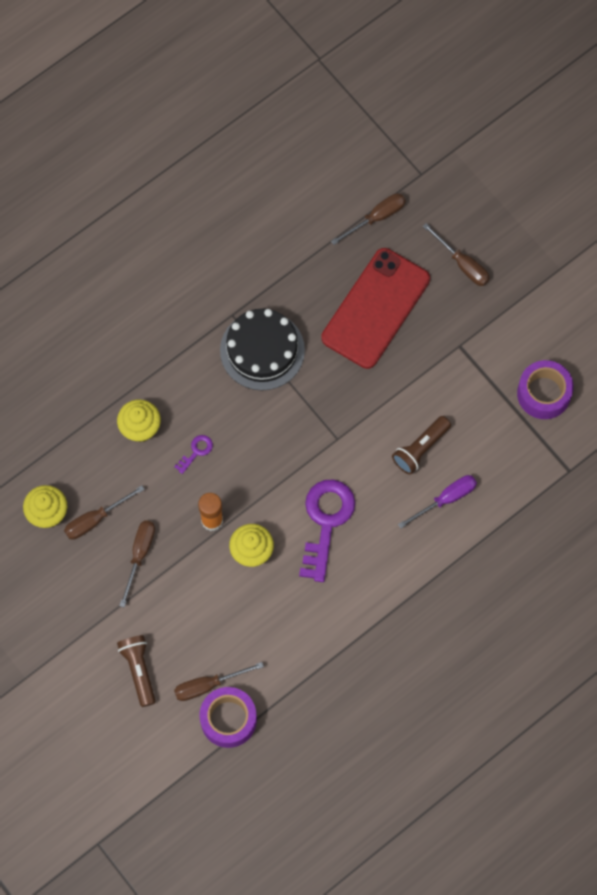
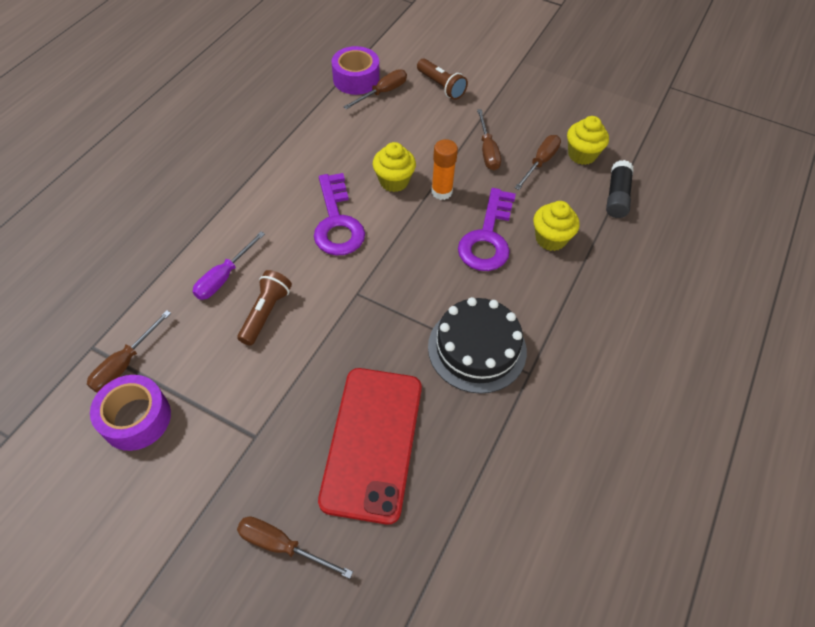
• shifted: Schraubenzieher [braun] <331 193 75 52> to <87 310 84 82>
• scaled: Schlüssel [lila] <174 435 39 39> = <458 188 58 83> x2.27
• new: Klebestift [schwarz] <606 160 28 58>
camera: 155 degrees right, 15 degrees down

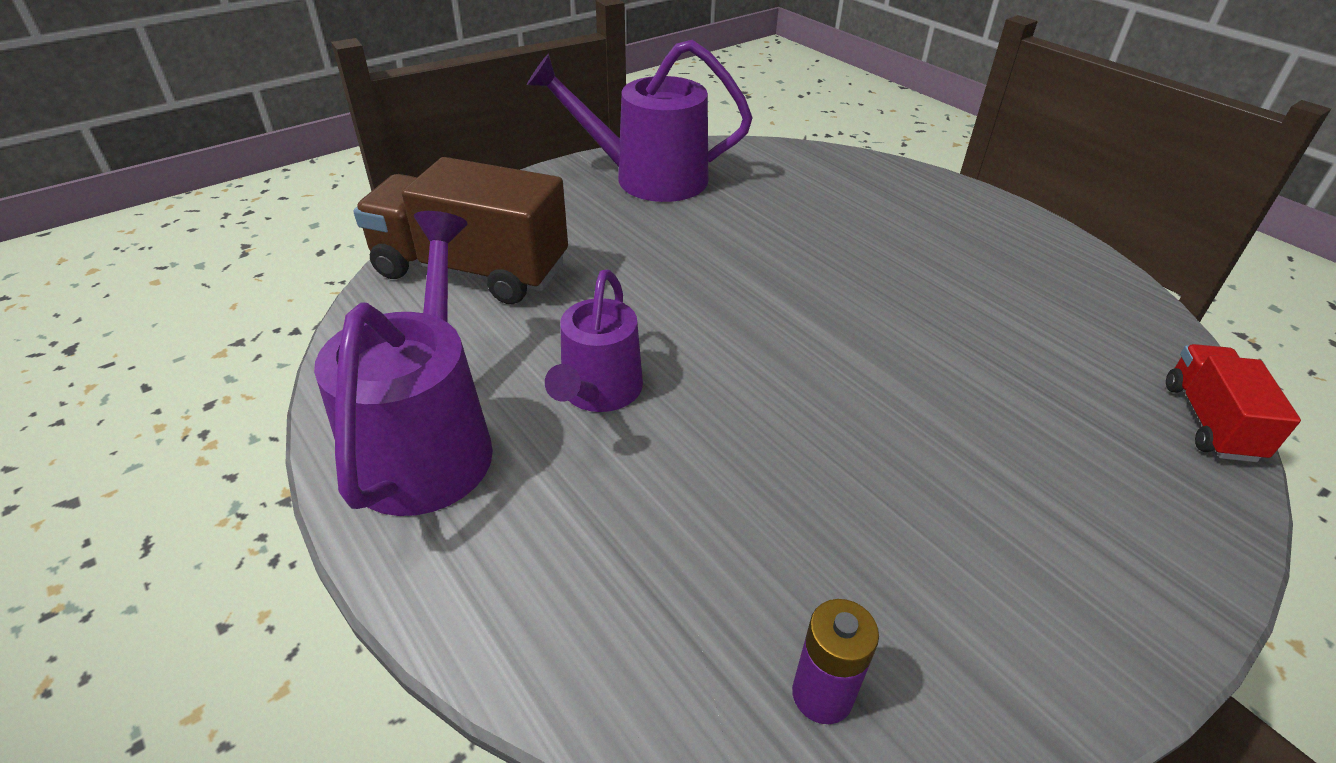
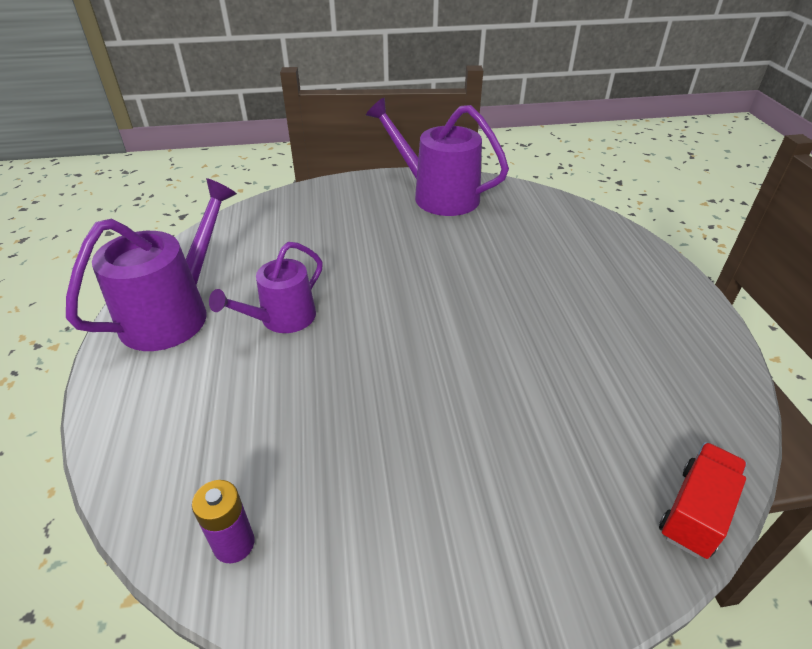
• gone: Lastwagen [braun] <354 157 214 147>
camera: 30 degrees right, 0 degrees up

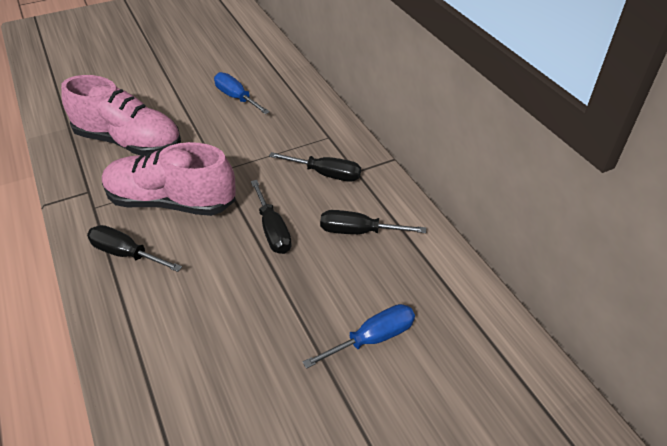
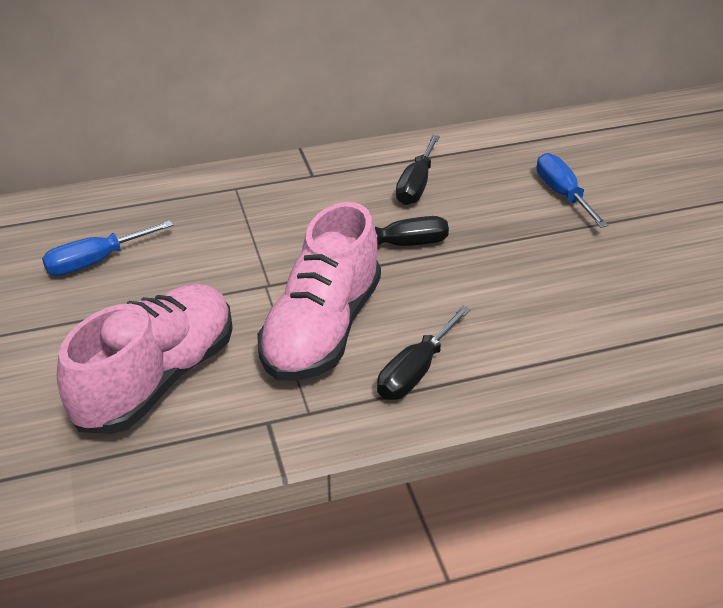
• gone: Schraubenzieher [schwarz] <269 152 92 30>
camera: 80 degrees left, 5 degrees down

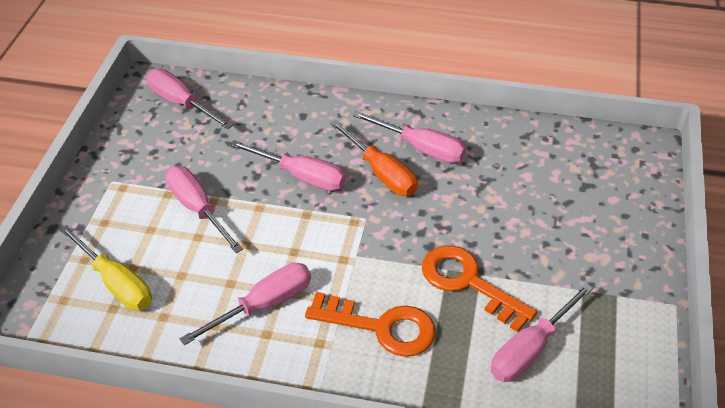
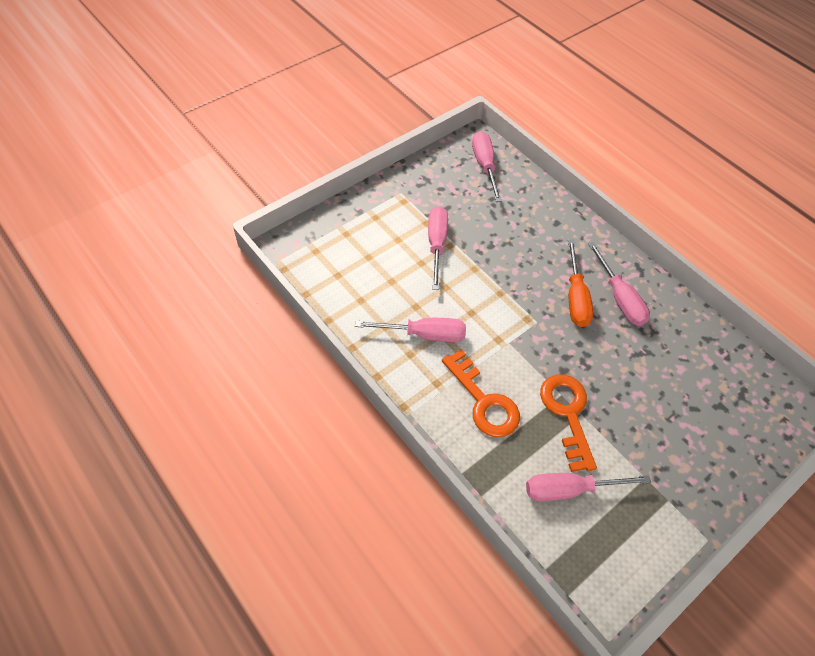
• gone: Schraubenzieher [gelb] <59 225 93 85>
• gone: Schraubenzieher [rosa] <230 140 116 51>
camera: 35 degrees right, 10 degrees up

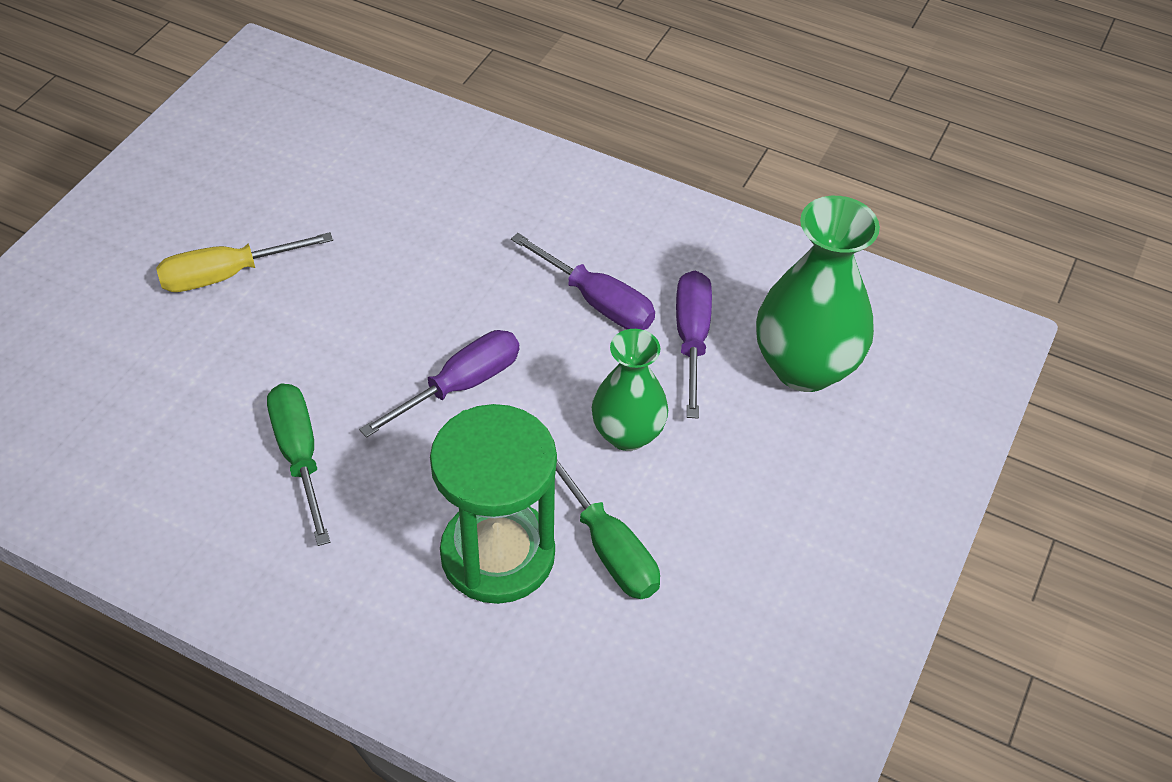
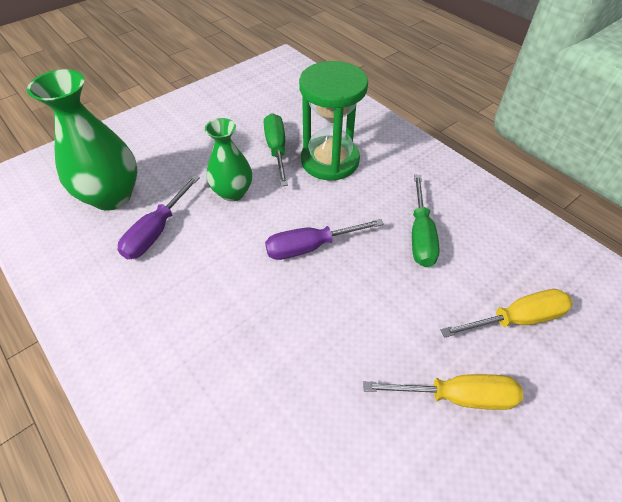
• new: Schraubenzieher [gelb] <441 289 132 49>
• gone: Schraubenzieher [lila] <511 233 144 97>
camera: 155 degrees left, 0 degrees up

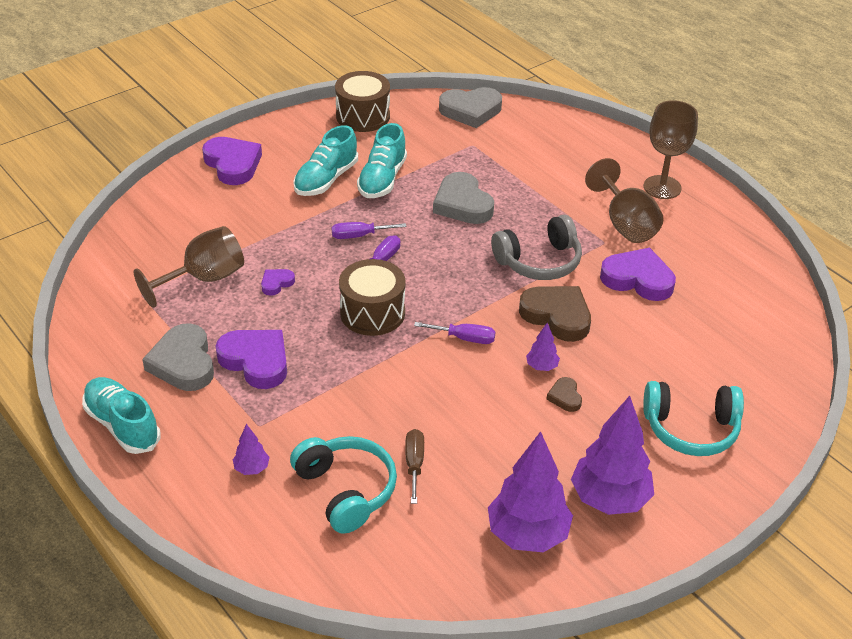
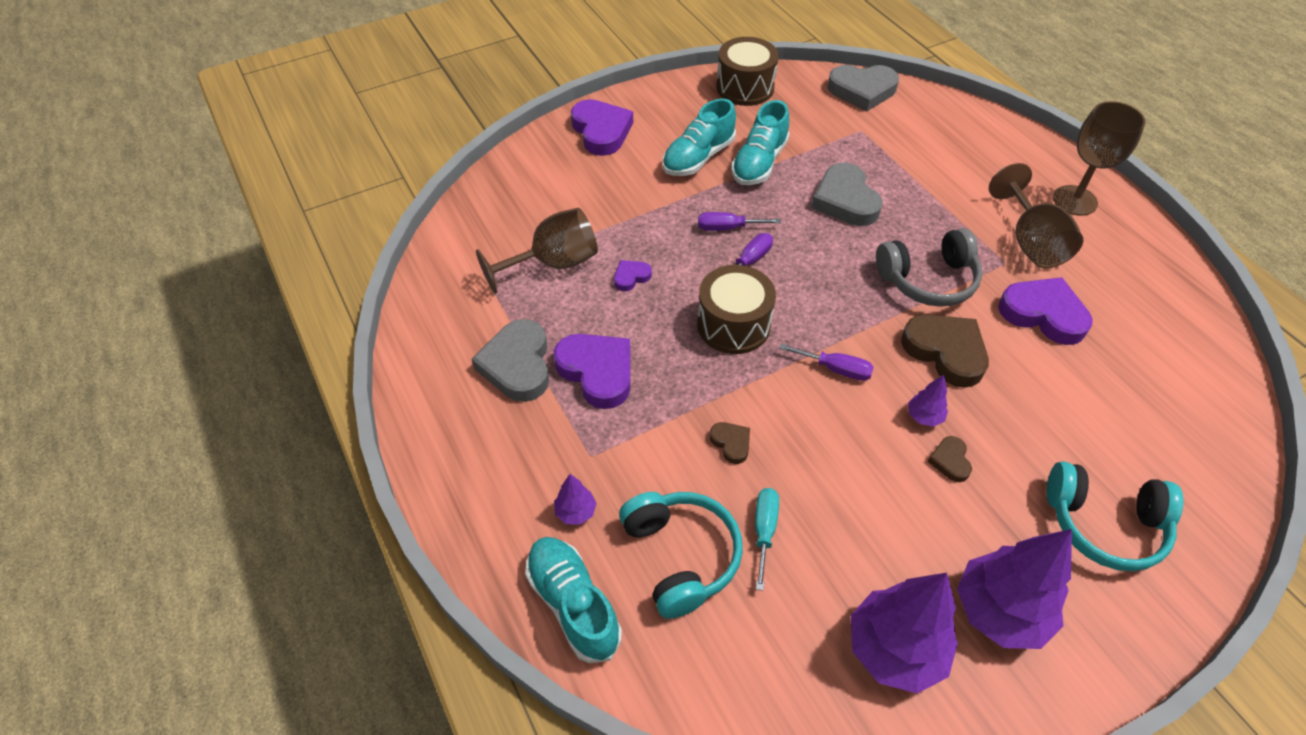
• shifted: Schuh [türkis] <82 377 79 77> to <525 537 97 126>
• new: Herz [braun] <710 422 40 42>
• repainted: Schraubenzieher [braun] <405 429 19 75> to Schraubenzieher [türkis] <755 488 24 103>
camera: 10 degrees right, 10 degrees up

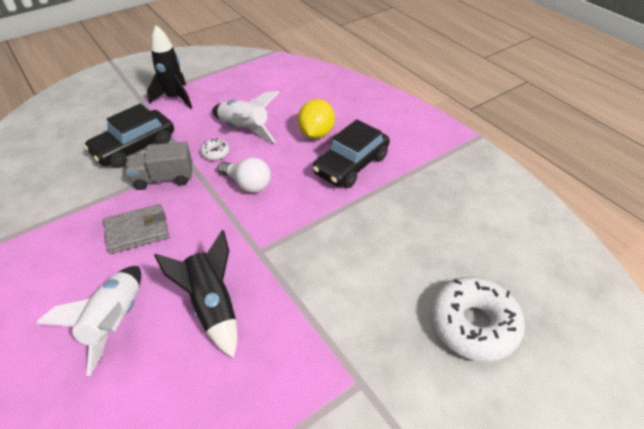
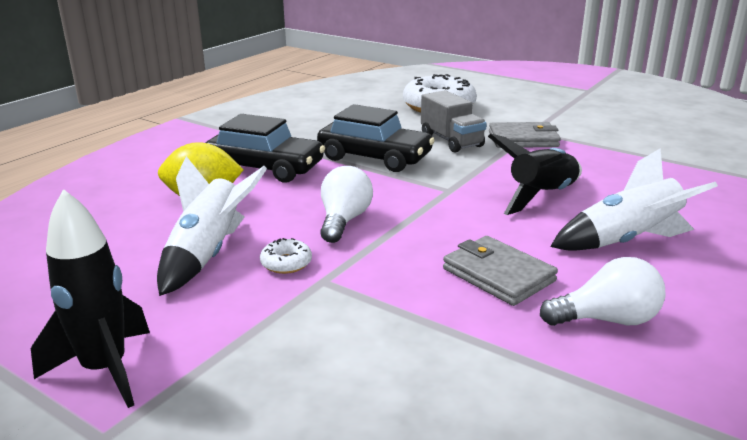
• shifted: Auto [schwarz] <84 103 90 65> to <317 104 118 68>
• shifted: Lastwagen [grau] <126 142 66 48> to <421 90 66 63>
• new: Geldbörse [grau] <489 122 72 26>
• new: Glühbirne [weiß] <540 257 125 69>
camera: 110 degrees left, 20 degrees down

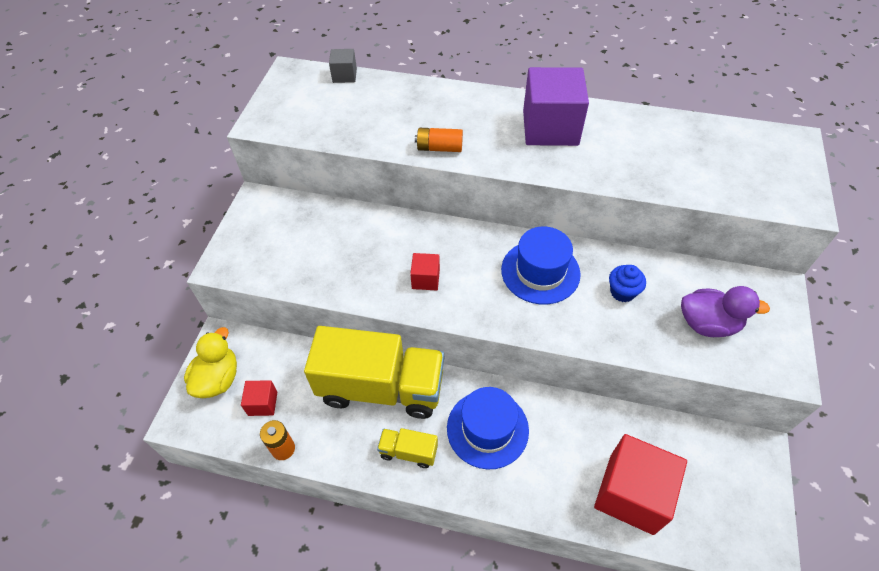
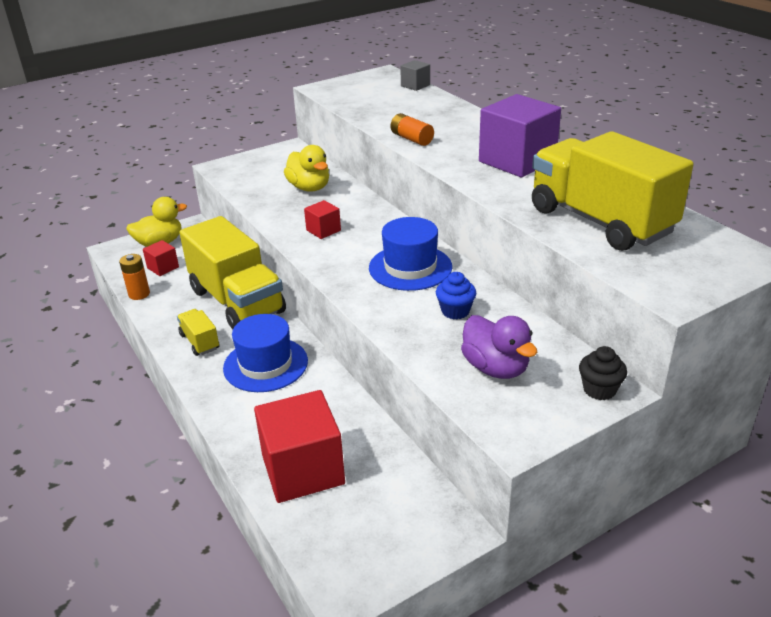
• new: Ente [gelb] <284 145 45 47>
• new: Lastwagen [gelb] <532 131 162 120>
• new: Muffin [schwarz] <579 346 48 54>
camera: 45 degrees right, 20 degrees down

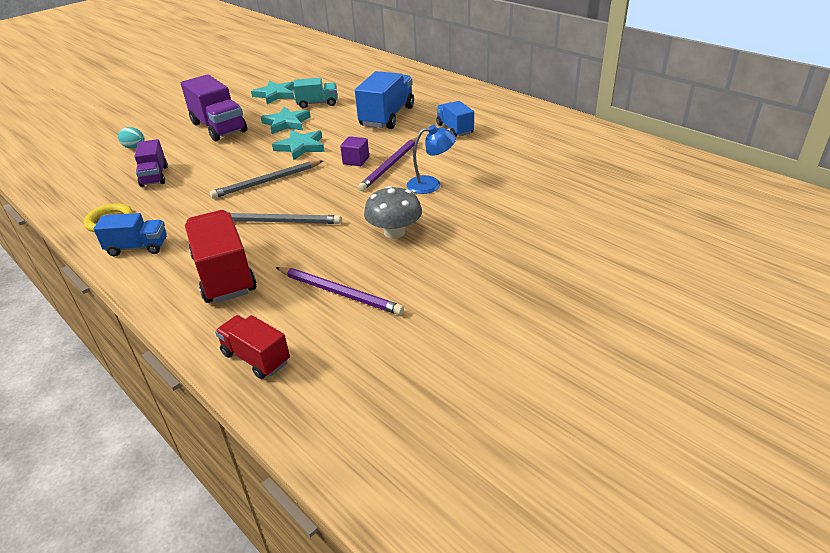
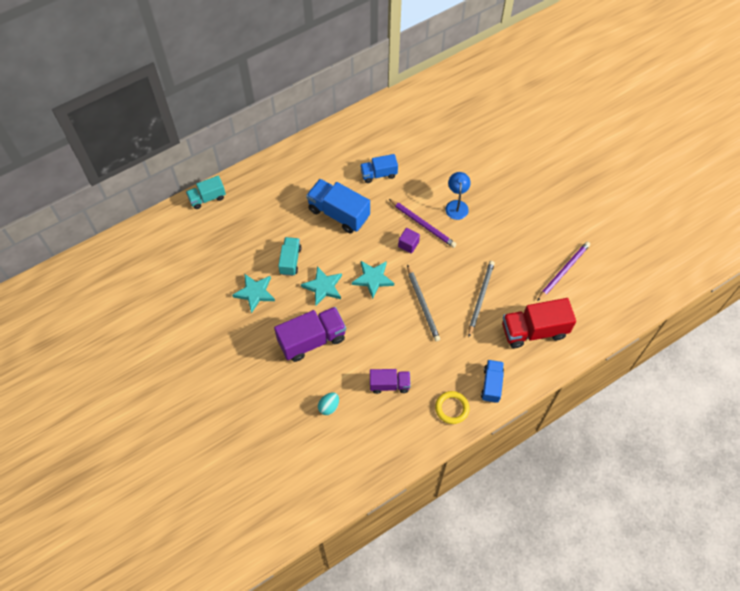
• new: Lastwagen [türkis] <186 176 40 33>
• gone: Lastwagen [rot] <215 315 75 64>
• gone: Pilz [grau] <364 186 58 53>
camera: 80 degrees left, 25 degrees up

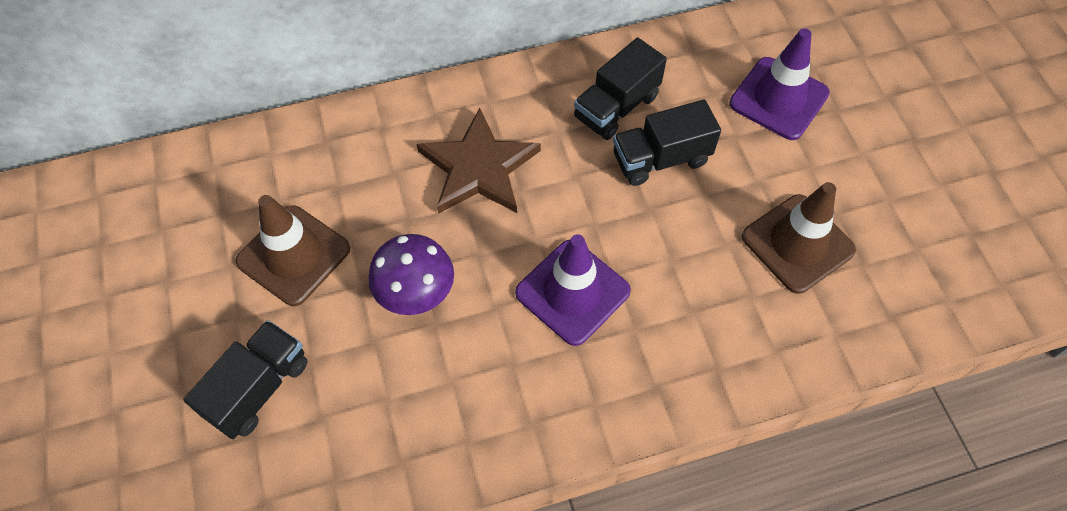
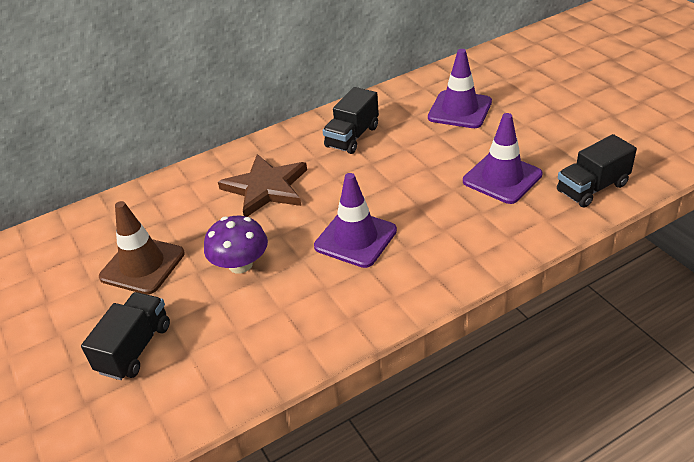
• repainted: Leitkegel [braun] <742 182 114 112> to Leitkegel [lila] <463 113 80 91>
• shifted: Lastwagen [schwarz] <613 100 108 86> to <557 134 80 74>
camera: 10 degrees left, 20 degrees down

